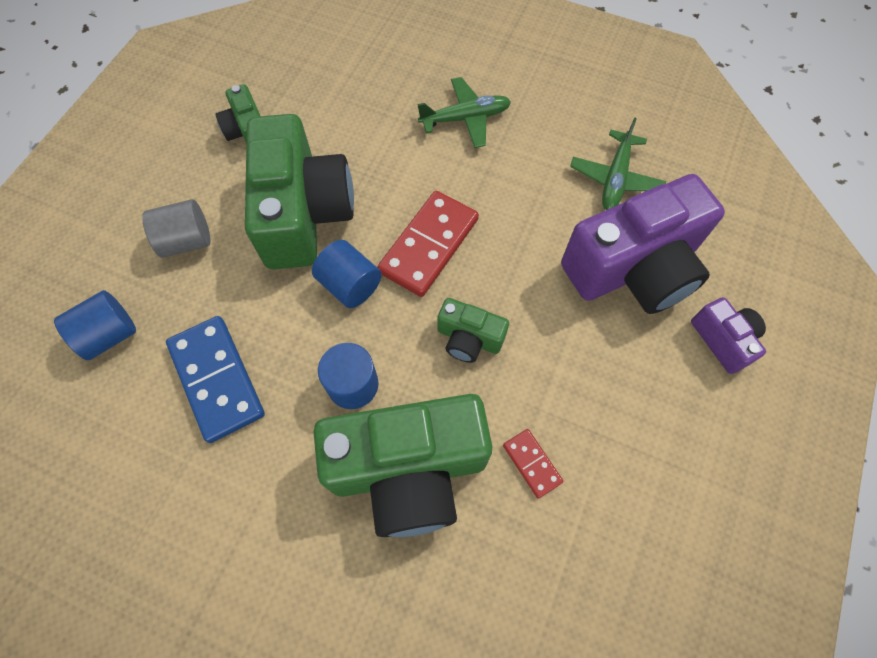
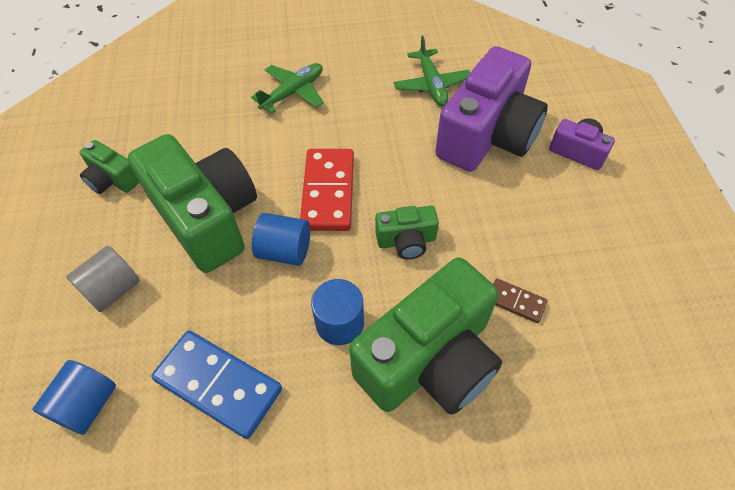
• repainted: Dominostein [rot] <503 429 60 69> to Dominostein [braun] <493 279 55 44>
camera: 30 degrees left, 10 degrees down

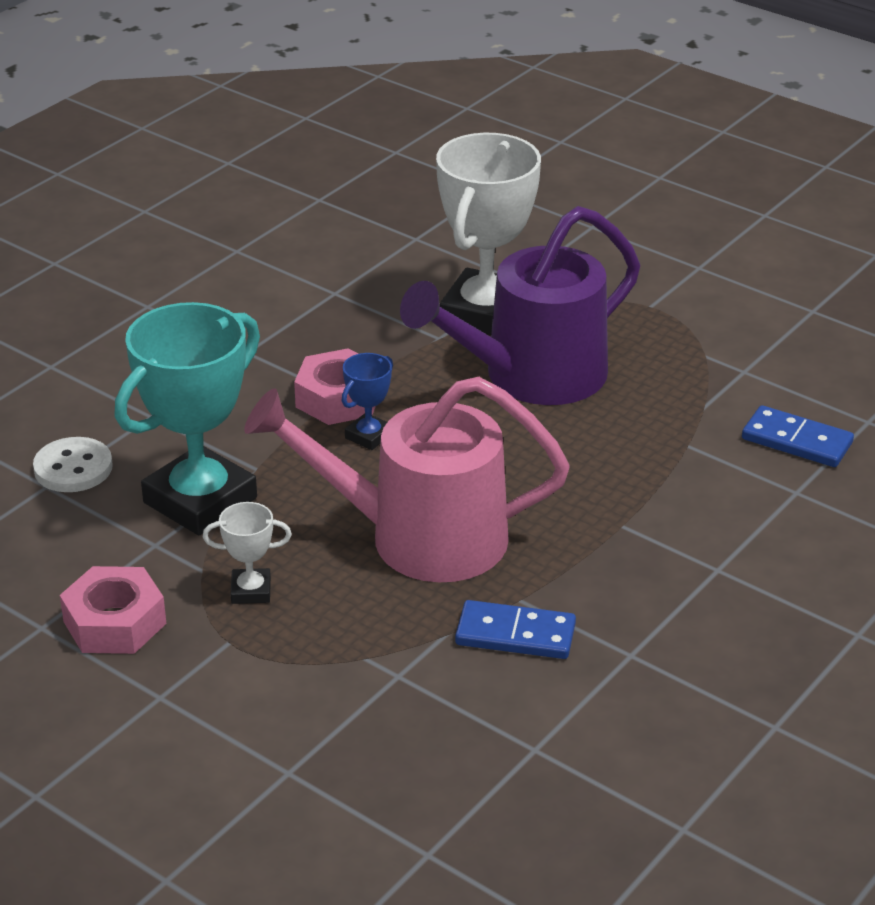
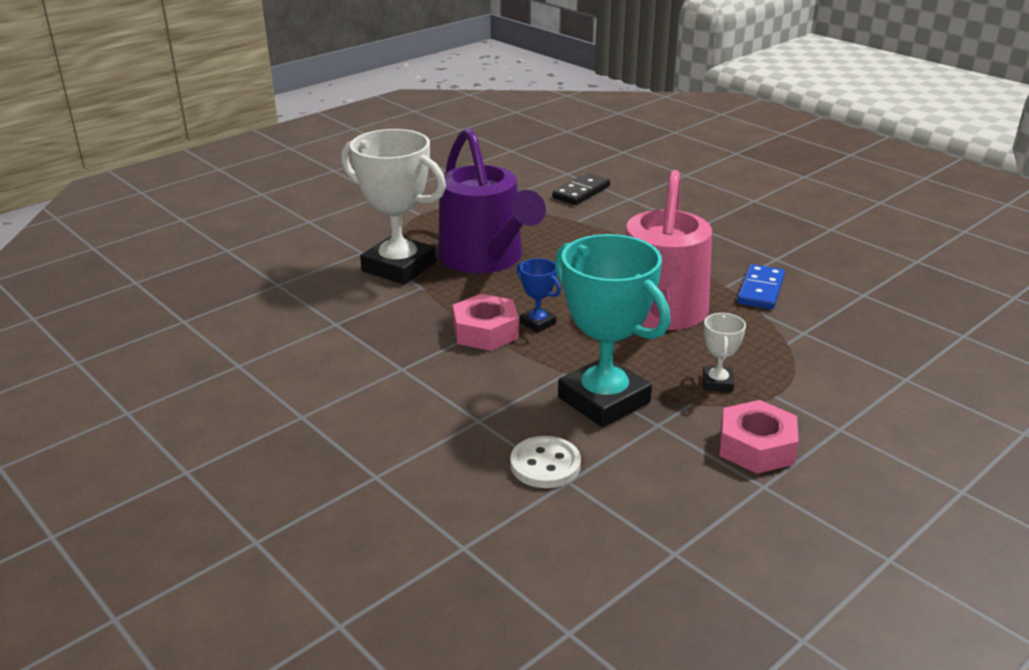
• repainted: Dominostein [blau] <742 405 112 62> to Dominostein [schwarz] <552 173 58 32>
camera: 80 degrees left, 5 degrees down

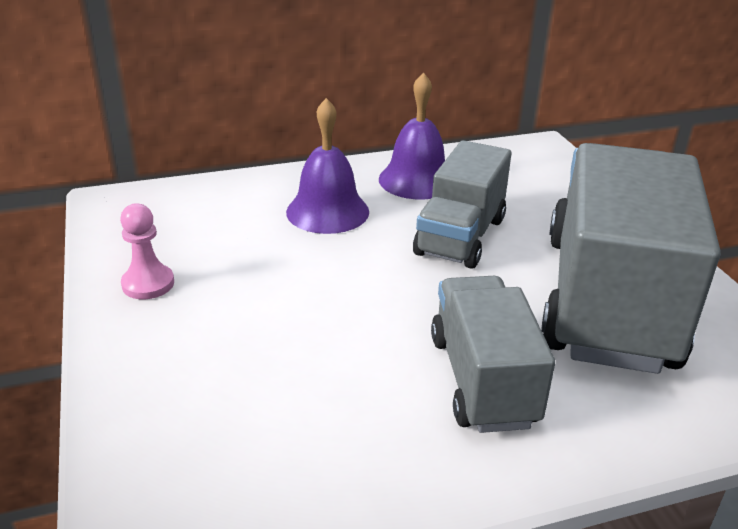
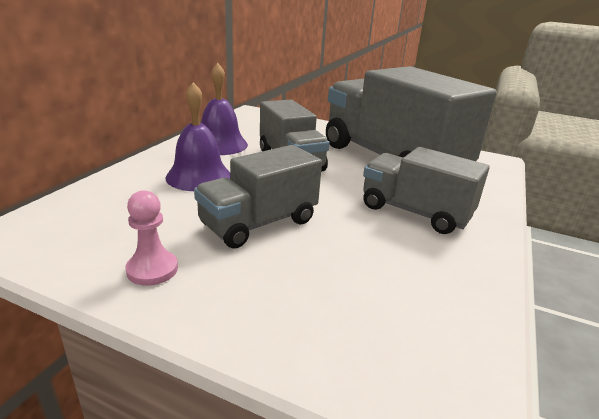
• new: Lastwagen [grau] <194 145 128 104>
camera: 50 degrees left, 5 degrees down

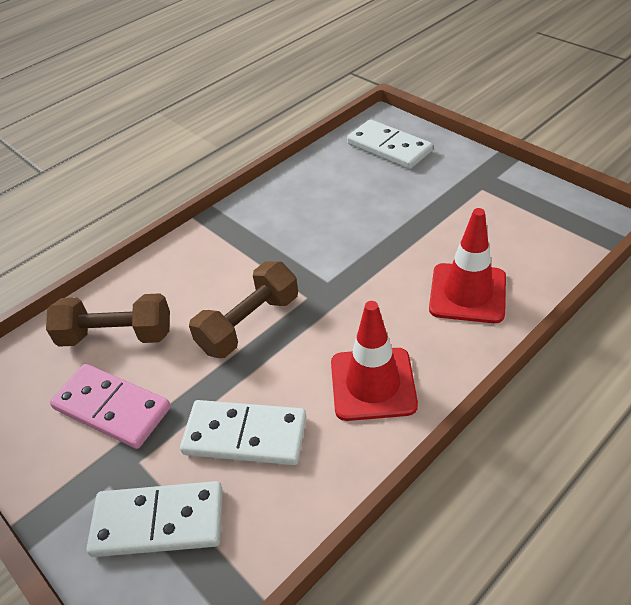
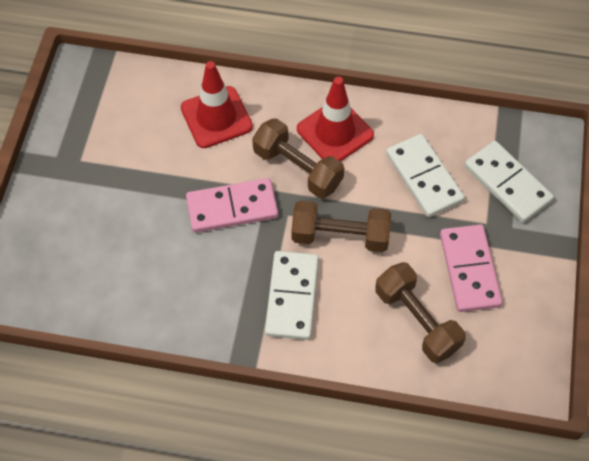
• new: Dominostein [rosa] <186 178 92 55>
• new: Hantel [braun] <252 118 92 80>
• shifted: Dominostein [weiß] <347 119 86 50> to <265 251 54 89>
camera: 130 degrees left, 15 degrees up

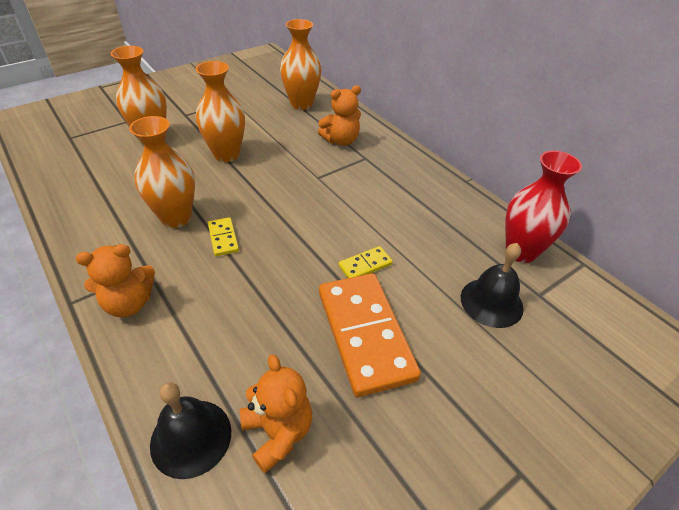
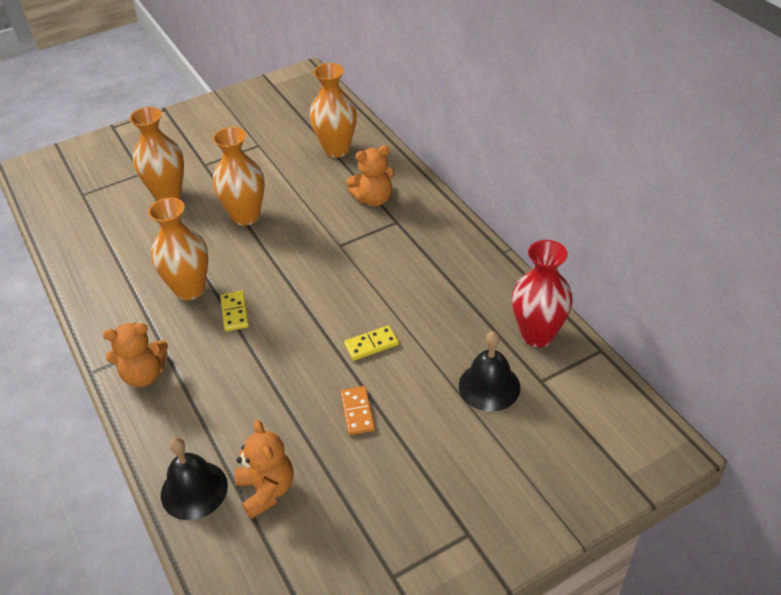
• scaled: Dominostein [orange] <319 273 102 124> = <341 386 34 49> x0.44
camera: 10 degrees right, 0 degrees up

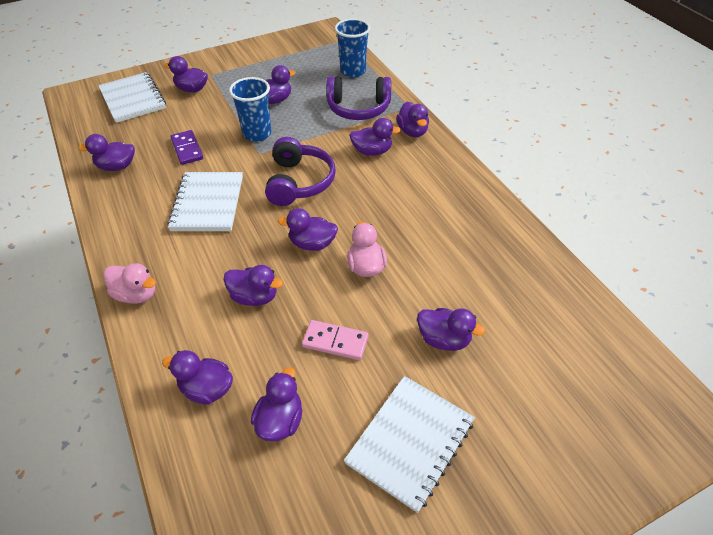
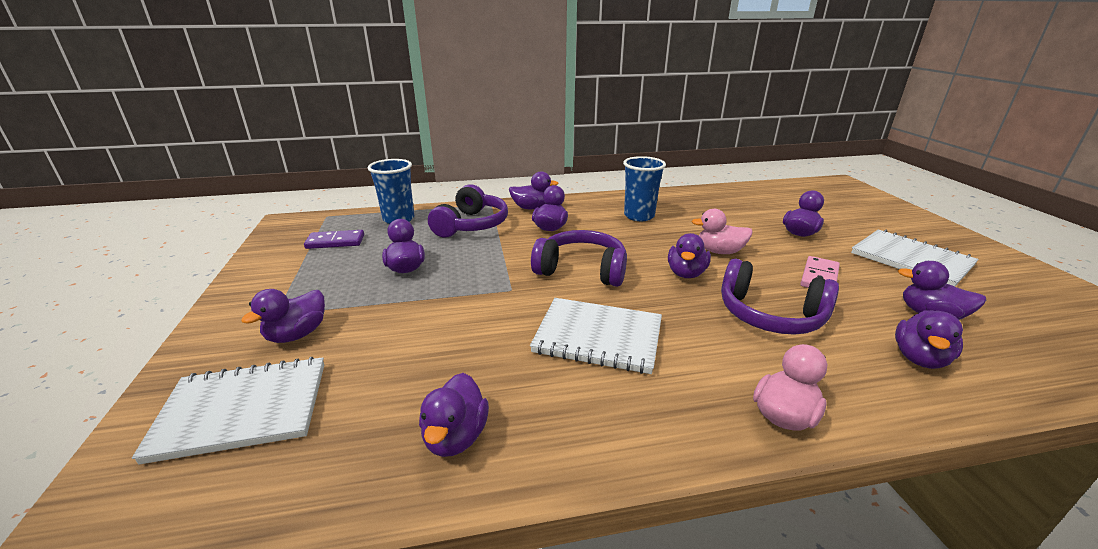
• shifted: Dominostein [lila] <171 130 32 35> to <304 230 60 19>
• shifted: Becher [blau] <229 77 43 65> to <623 156 43 65>
• swapped: Ente [lila] <224 265 59 41> to Kopfhörer [lila] <721 258 118 77>
camera: 75 degrees left, 20 degrees down

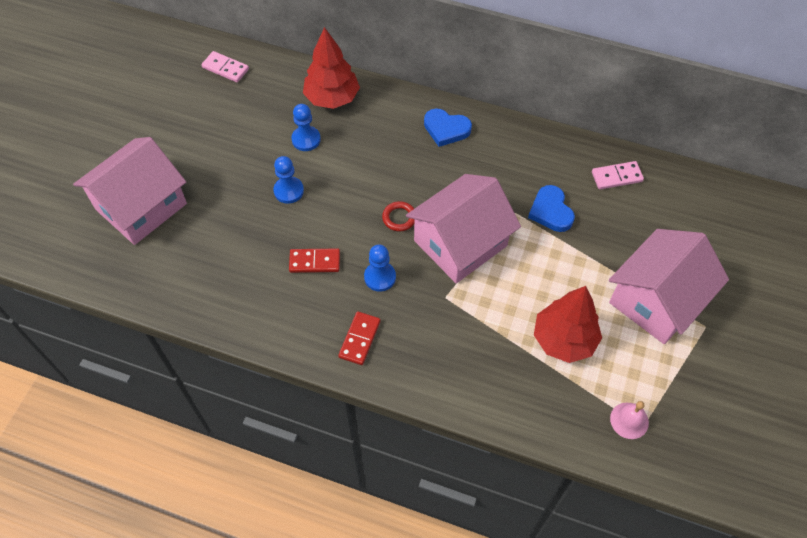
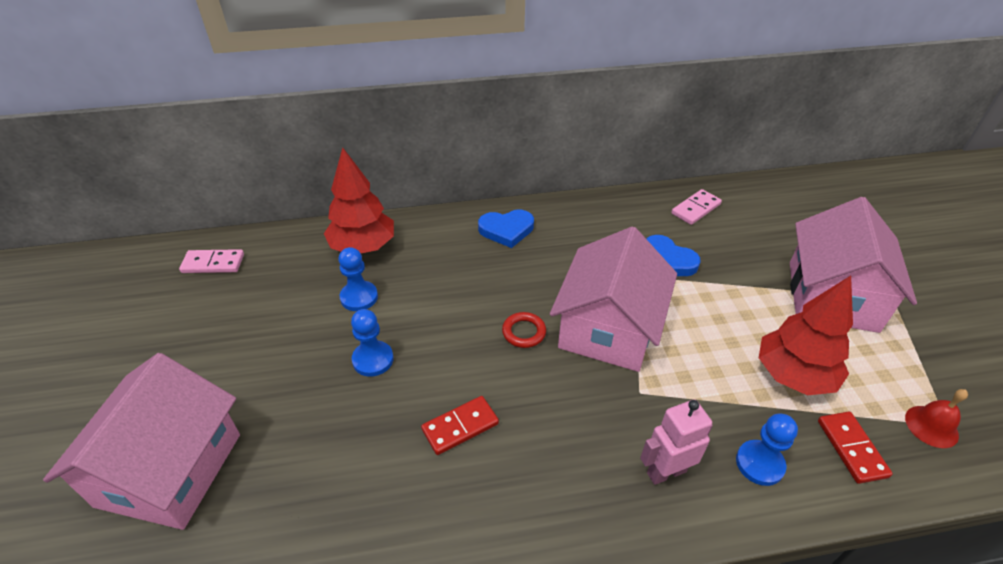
• new: Roboter [rosa] <640 399 73 86>
• shifted: Bauer [blau] <364 244 32 48> to <736 413 62 73>
• shifted: Dominostein [rot] <338 311 43 54> to <818 412 75 72>
• repainted: Glocke [rosa] <610 401 39 38> to Glocke [rot] <905 389 63 59>
camera: 30 degrees left, 15 degrees down

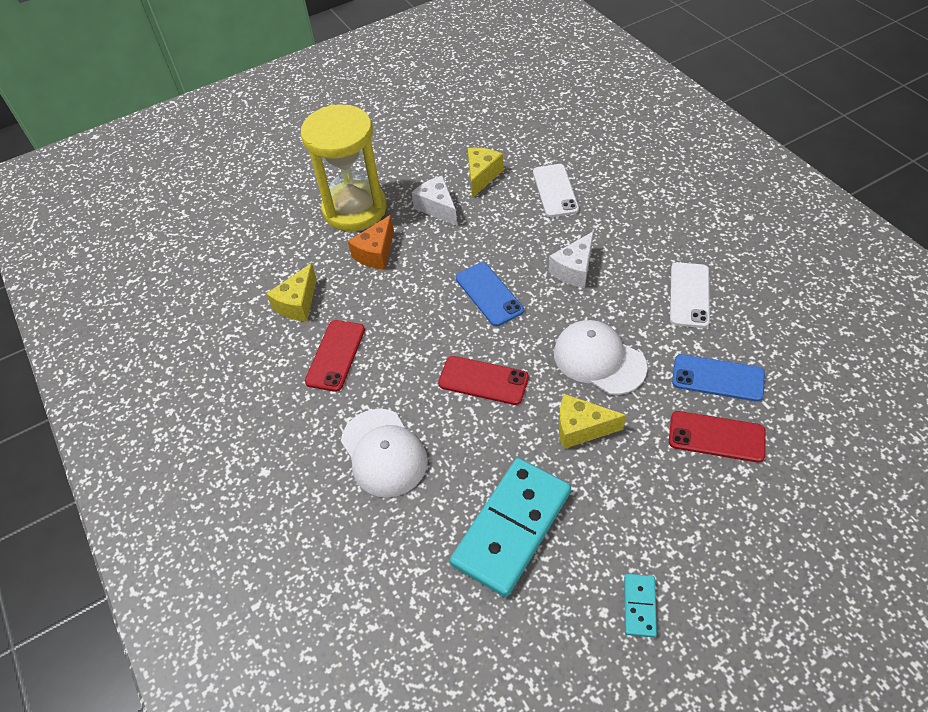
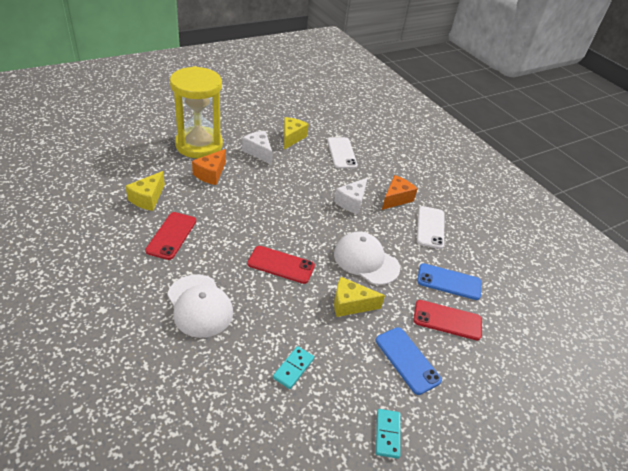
• scaled: Dominostein [türkis] <450 458 121 139> = <273 346 41 43> x0.43
• shifted: Handy [blau] <456 262 68 64> to <376 327 66 68>
• new: Käse [orange] <382 175 36 35>
camera: 10 degrees left, 10 degrees down

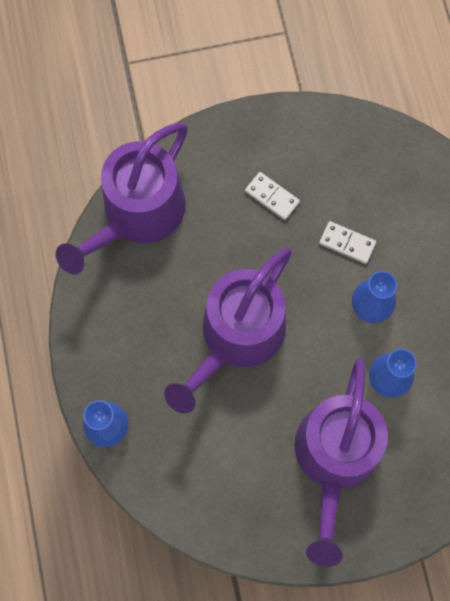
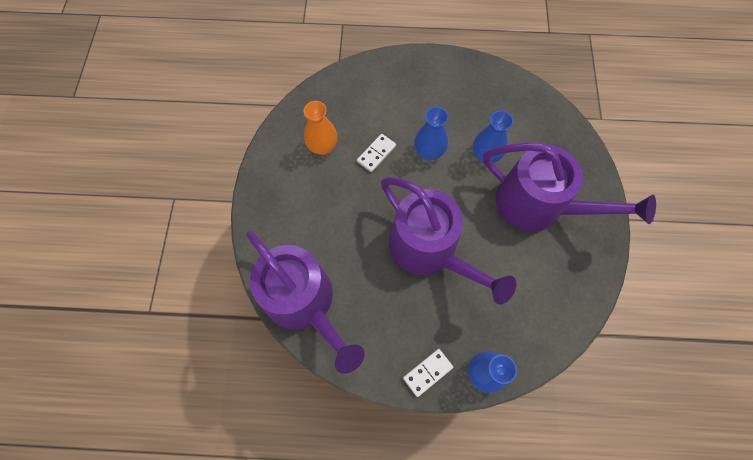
• new: Vase [orange] <304 101 34 54>
• shifted: Dominostein [weiß] <245 172 55 48> to <403 349 50 48>
camera: 75 degrees left, 5 degrees down

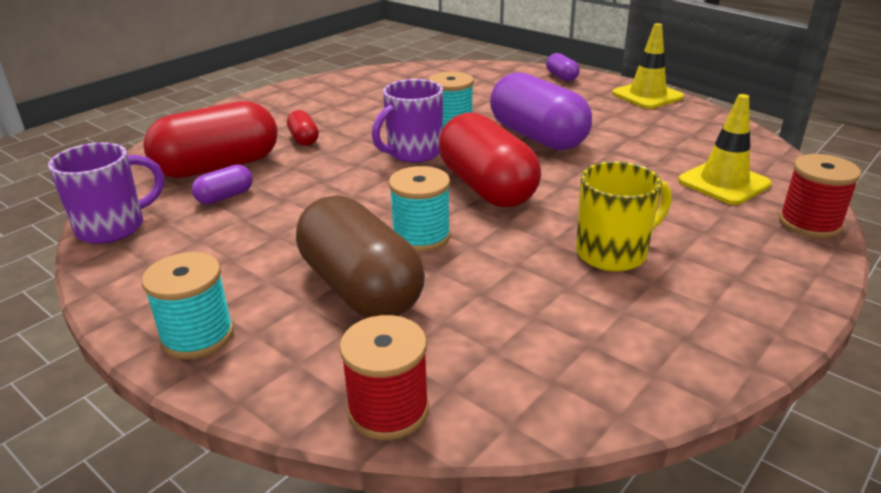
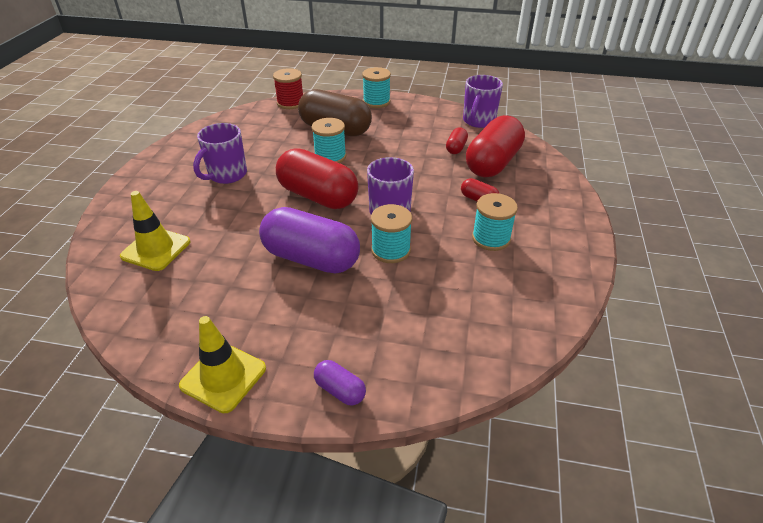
• repainted: Tasse [gelb] <576 161 96 111> to Tasse [lila] <193 123 54 61>
• repainted: Kapsel [lila] <192 164 61 40> to Kapsel [rot] <446 127 22 27>
• new: Garnrolle [türkis] <472 193 46 58>
• gone: Garnrolle [rot] <779 154 82 84>
camera: 150 degrees right, 10 degrees up

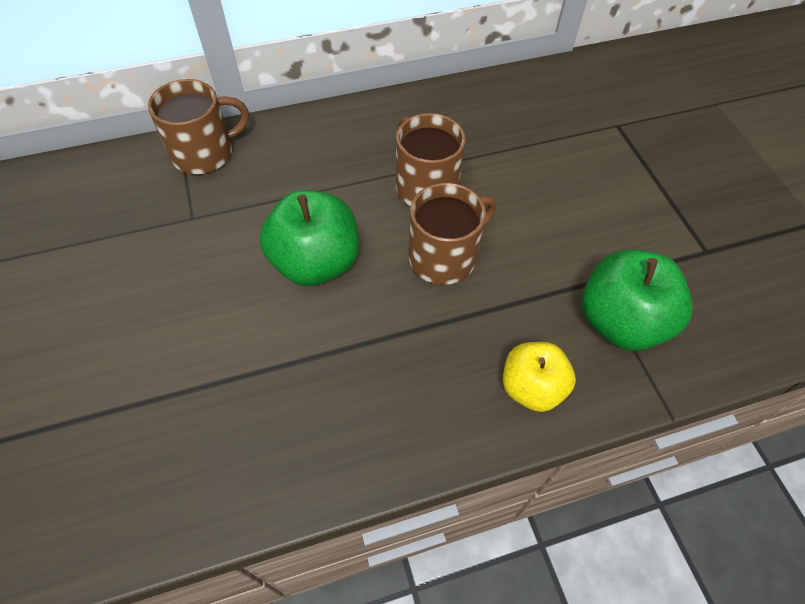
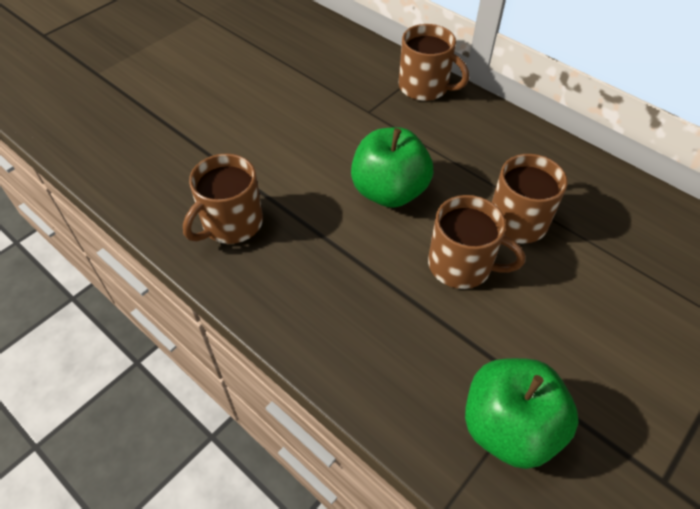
• new: Tasse [braun] <183 153 80 91>
• gone: Apfel [gelb] <503 342 73 70>
camera: 60 degrees right, 5 degrees down

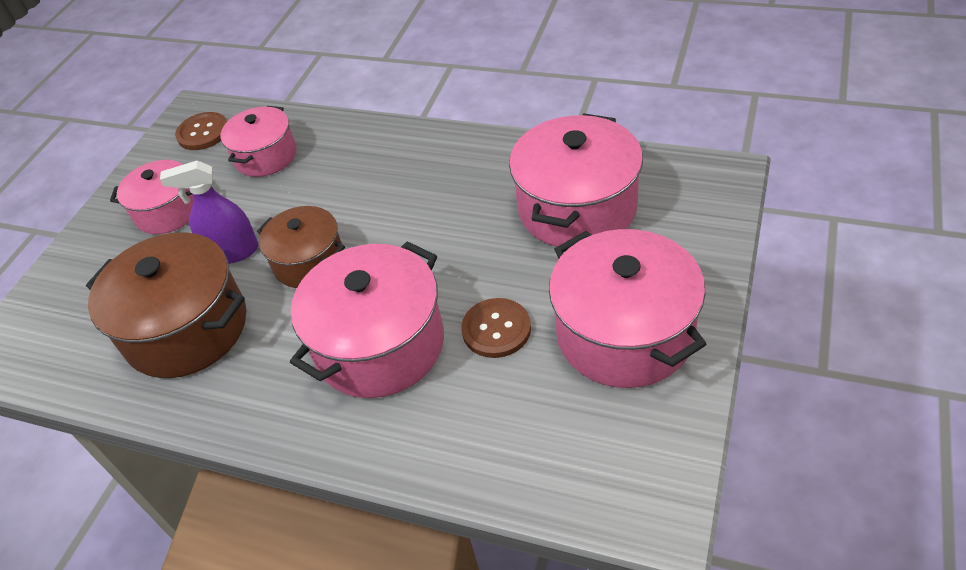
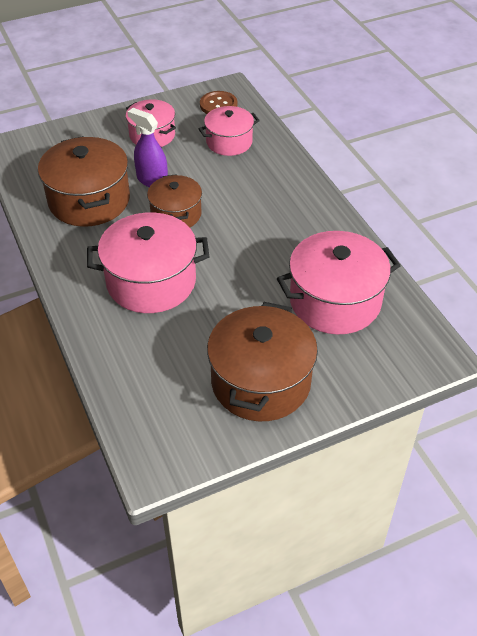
• repainted: Kochtopf [rosa] <549 229 157 159> to Kochtopf [braun] <207 302 111 119>
• gone: Knopf [braun] <461 298 70 60>
camera: 40 degrees right, 0 degrees up

